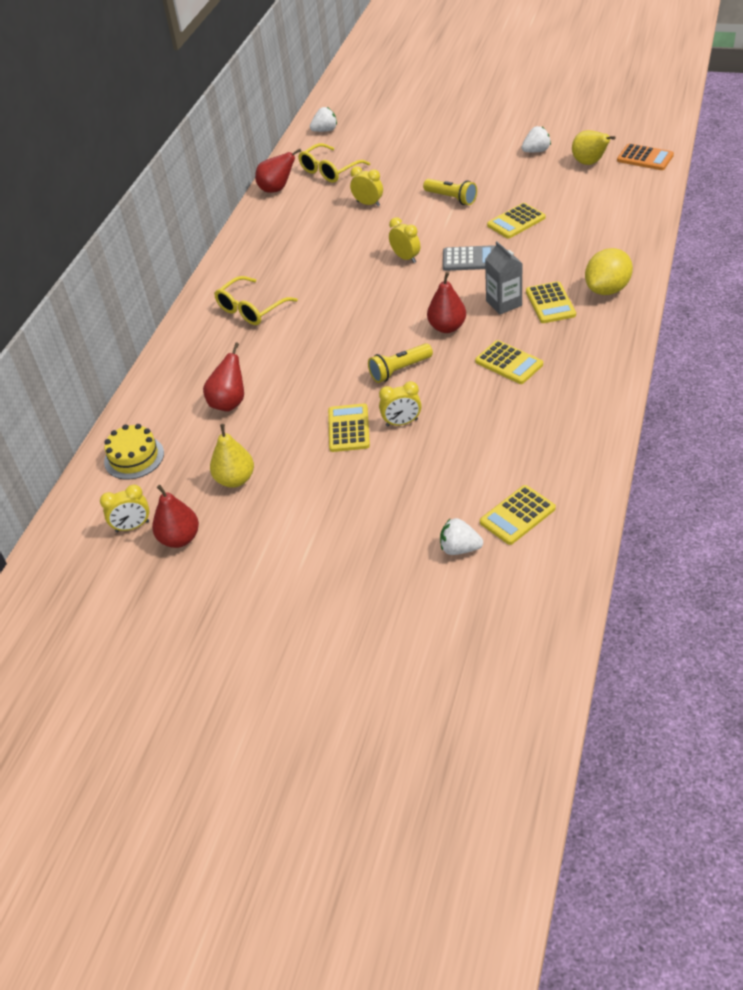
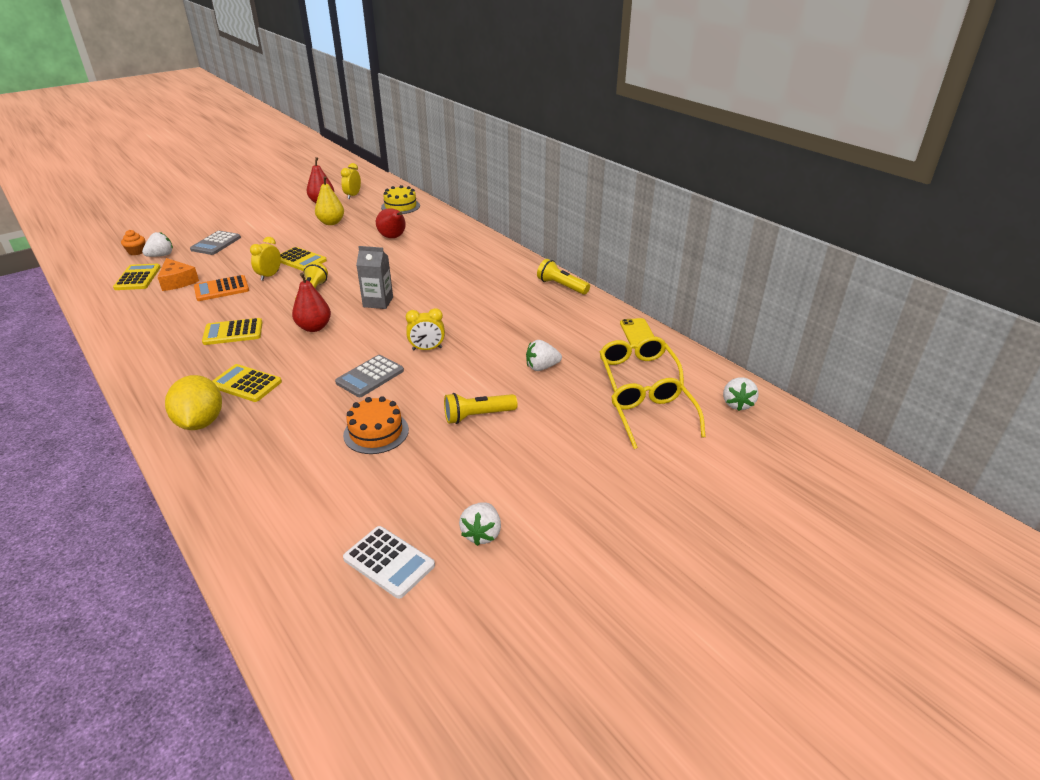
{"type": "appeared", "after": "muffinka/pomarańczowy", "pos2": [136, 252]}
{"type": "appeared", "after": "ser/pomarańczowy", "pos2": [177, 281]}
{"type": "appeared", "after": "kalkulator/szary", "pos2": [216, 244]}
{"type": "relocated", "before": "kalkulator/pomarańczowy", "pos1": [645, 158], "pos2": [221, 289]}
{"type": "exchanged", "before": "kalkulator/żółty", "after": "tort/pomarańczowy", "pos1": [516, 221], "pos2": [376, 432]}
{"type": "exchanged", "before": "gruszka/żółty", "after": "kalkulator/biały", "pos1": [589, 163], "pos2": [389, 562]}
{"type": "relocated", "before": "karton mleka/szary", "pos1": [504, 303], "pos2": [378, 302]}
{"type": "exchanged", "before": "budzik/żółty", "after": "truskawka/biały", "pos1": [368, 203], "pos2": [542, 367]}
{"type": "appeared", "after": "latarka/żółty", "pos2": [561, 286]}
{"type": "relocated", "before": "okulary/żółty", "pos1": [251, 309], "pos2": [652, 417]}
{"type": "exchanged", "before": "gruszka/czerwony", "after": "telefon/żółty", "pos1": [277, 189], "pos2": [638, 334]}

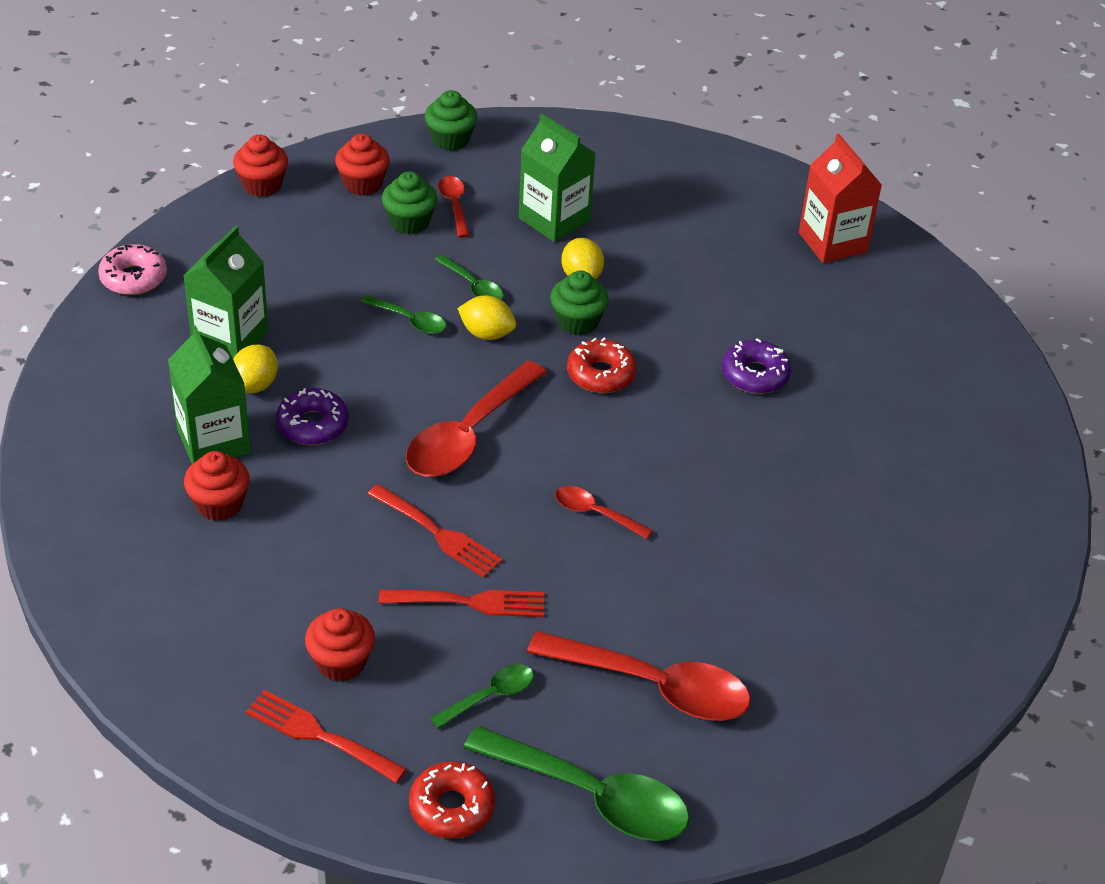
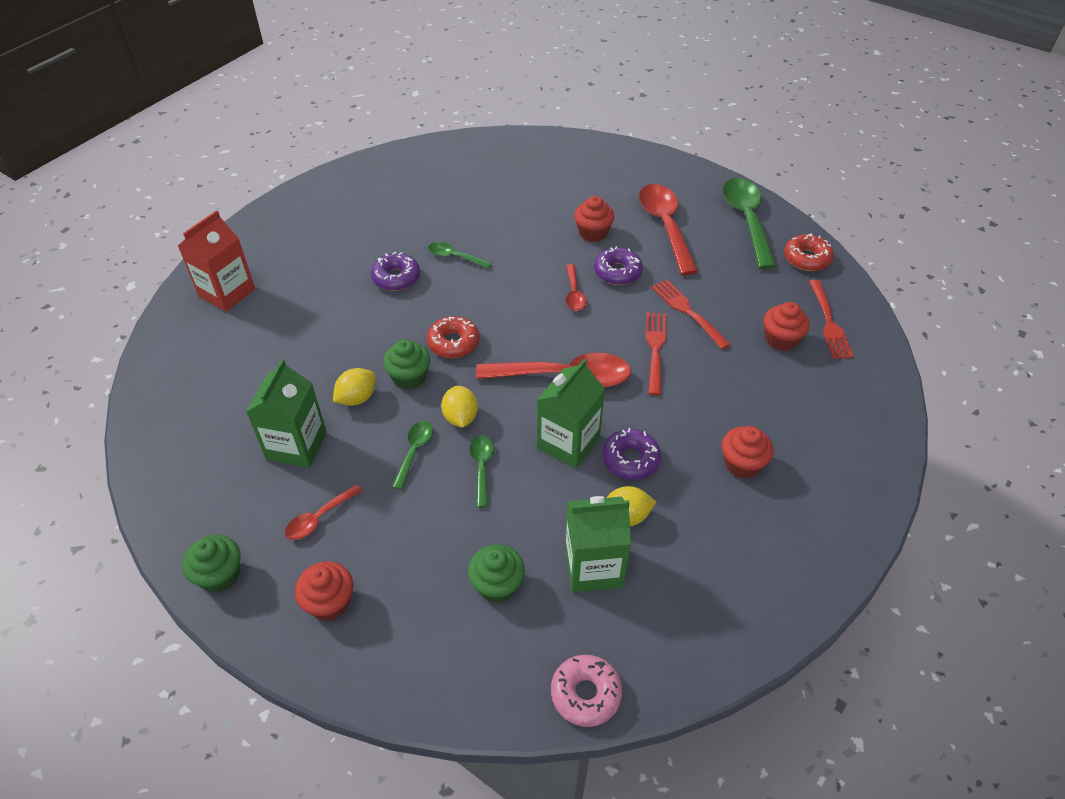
{"type": "relocated", "before": "łyżka/zielony", "pos1": [490, 696], "pos2": [455, 257]}
{"type": "relocated", "before": "muffinka/zielony", "pos1": [409, 222], "pos2": [497, 585]}
{"type": "relocated", "before": "karton mleka/zielony", "pos1": [213, 441], "pos2": [568, 443]}
{"type": "relocated", "before": "muffinka/czerwony", "pos1": [262, 185], "pos2": [593, 233]}
{"type": "appeared", "after": "donut/fioletowy", "pos2": [617, 272]}

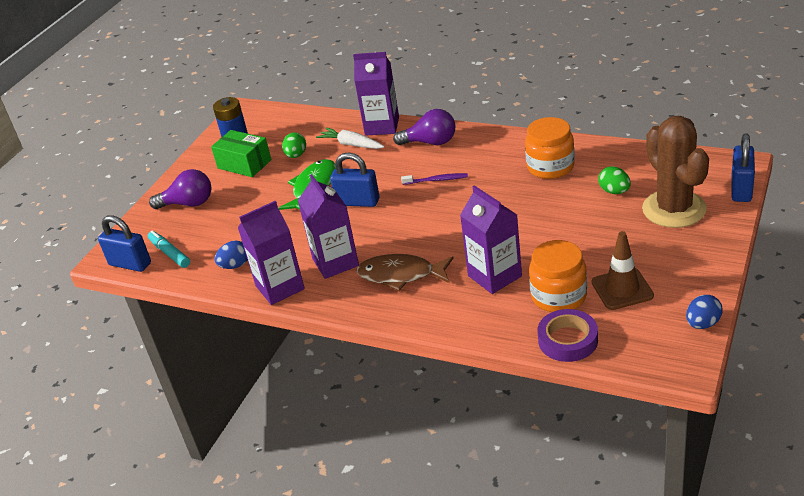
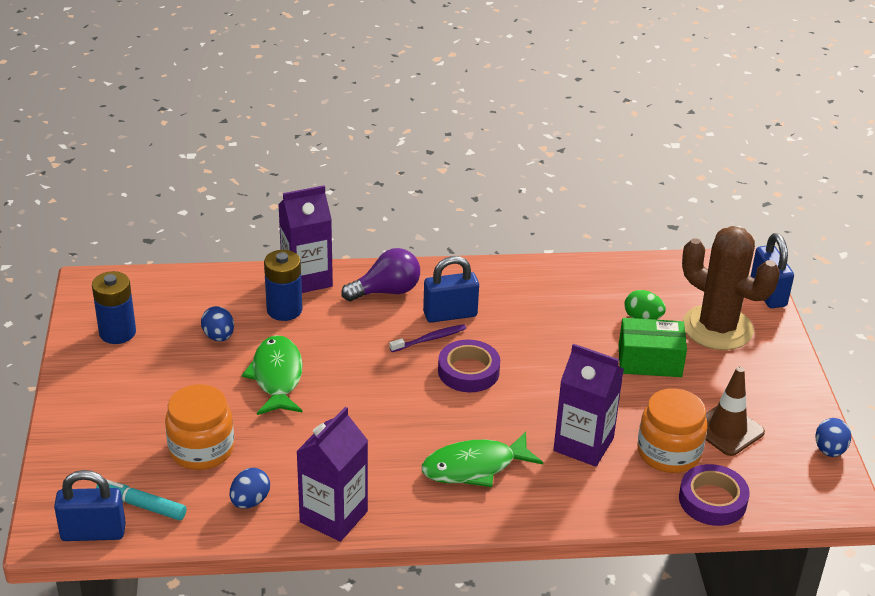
{"type": "relocated", "before": "słoik/pomarańczowy", "pos1": [550, 167], "pos2": [201, 449]}
{"type": "colour", "before": "jajko/zielony", "after": "jajko/niebieski", "pos1": [296, 155], "pos2": [219, 336]}
{"type": "exchanged", "before": "marchewka/biały", "after": "bateria/niebieski", "pos1": [351, 144], "pos2": [284, 310]}
{"type": "colour", "before": "ryba/brązowy", "after": "ryba/zielony", "pos1": [401, 275], "pos2": [475, 467]}
{"type": "relocated", "before": "kłódka/niebieski", "pos1": [358, 202], "pos2": [450, 314]}
{"type": "appeared", "after": "taśma klejąca/fioletowy", "pos2": [468, 371]}
{"type": "relocated", "before": "pudełko/zielony", "pos1": [244, 164], "pos2": [649, 361]}
{"type": "missing", "before": "żarówka/fioletowy", "pos1": [188, 203]}
{"type": "missing", "before": "karton mleka/fioletowy", "pos1": [335, 262]}

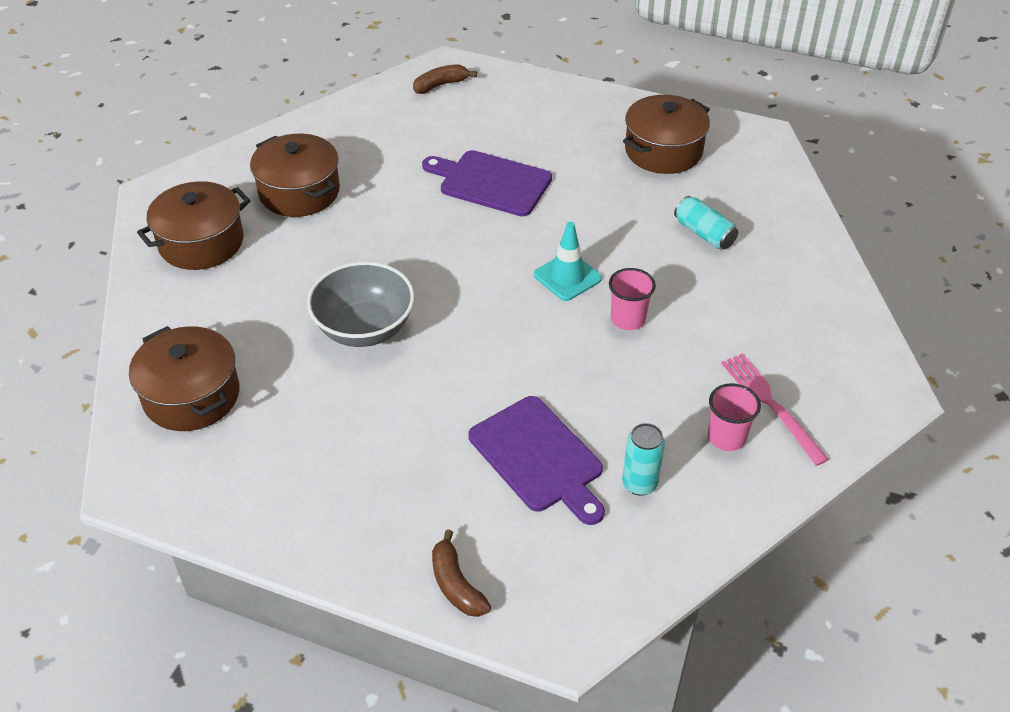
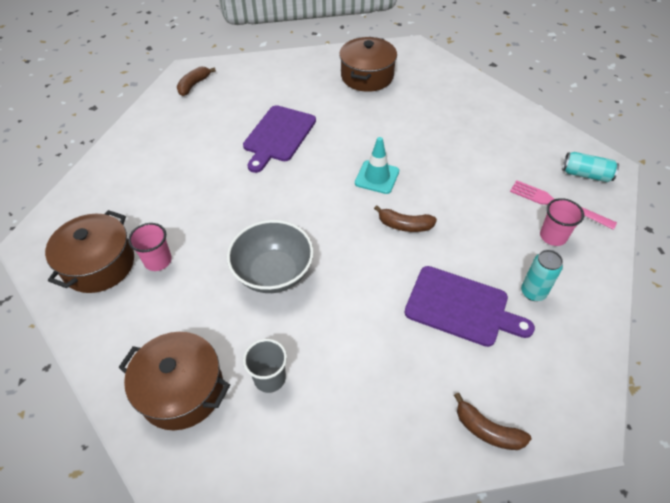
{"type": "relocated", "before": "szklanka/różowy", "pos1": [628, 319], "pos2": [158, 261]}
{"type": "spun", "before": "deska do krojenia/fioletowy", "pos1": [491, 182], "pos2": [278, 136], "turn": -60}
{"type": "appeared", "after": "szklanka/szary", "pos2": [270, 378]}
{"type": "appeared", "after": "banan/brązowy", "pos2": [404, 225]}
{"type": "relocated", "before": "puszka/turkusowy", "pos1": [704, 233], "pos2": [586, 174]}
{"type": "missing", "before": "garnek/brązowy", "pos1": [299, 192]}

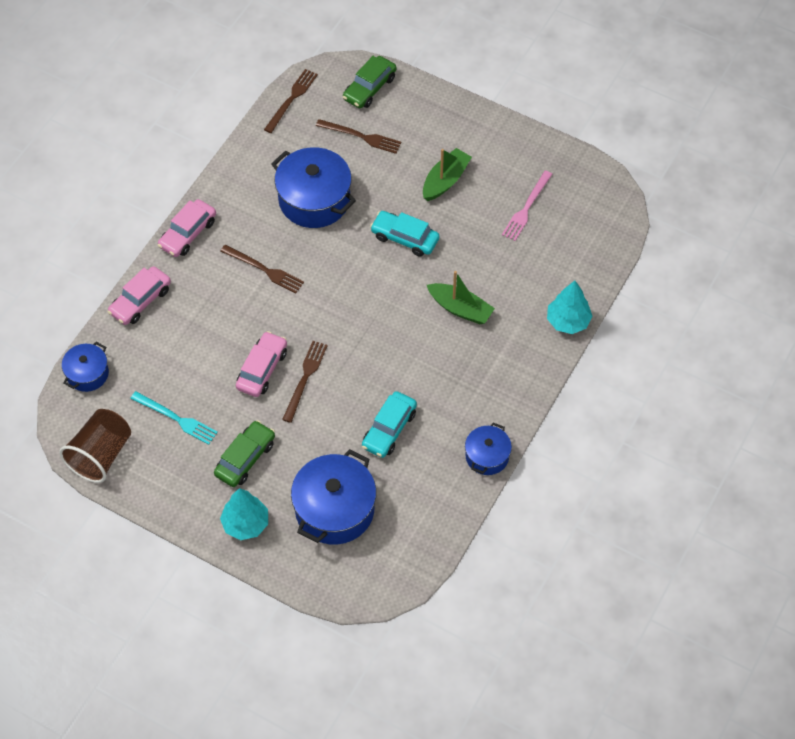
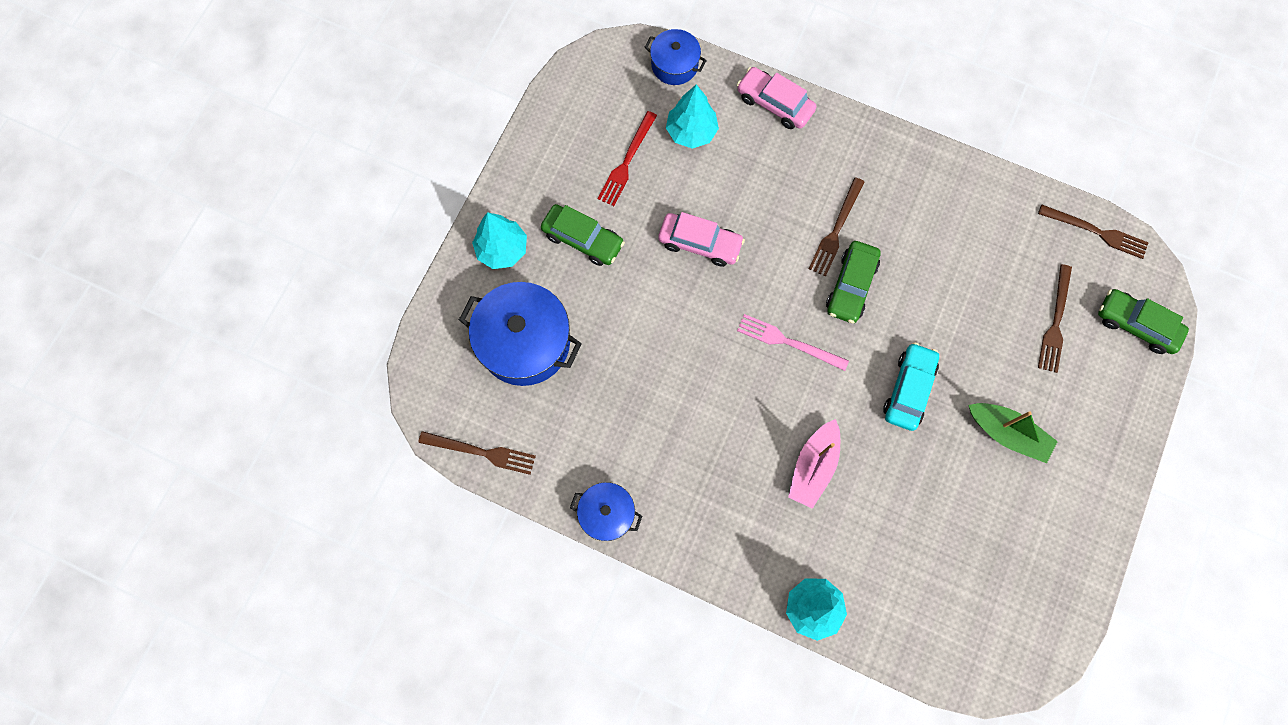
{"type": "relocated", "before": "widelec/brązowy", "pos1": [305, 378], "pos2": [481, 452]}
{"type": "colour", "before": "widelec/turkusowy", "after": "widelec/czerwony", "pos1": [176, 419], "pos2": [627, 161]}
{"type": "appeared", "after": "drzewko/turkusowy", "pos2": [691, 132]}
{"type": "relocated", "before": "widelec/różowy", "pos1": [526, 208], "pos2": [788, 342]}
{"type": "colour", "before": "łódka/zielony", "after": "łódka/różowy", "pos1": [460, 308], "pos2": [813, 466]}
{"type": "appeared", "after": "samochód/zielony", "pos2": [851, 286]}
{"type": "missing", "before": "szklanka/brązowy", "pos1": [100, 455]}
{"type": "missing", "before": "samochód/różowy", "pos1": [188, 233]}
{"type": "missing", "before": "garnek/niebieski", "pos1": [314, 200]}
{"type": "missing", "before": "samochód/turkusowy", "pos1": [389, 429]}

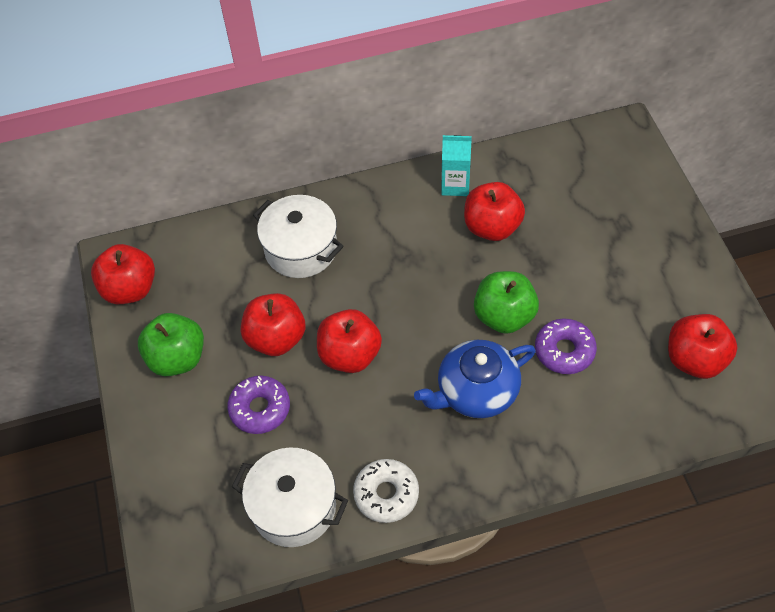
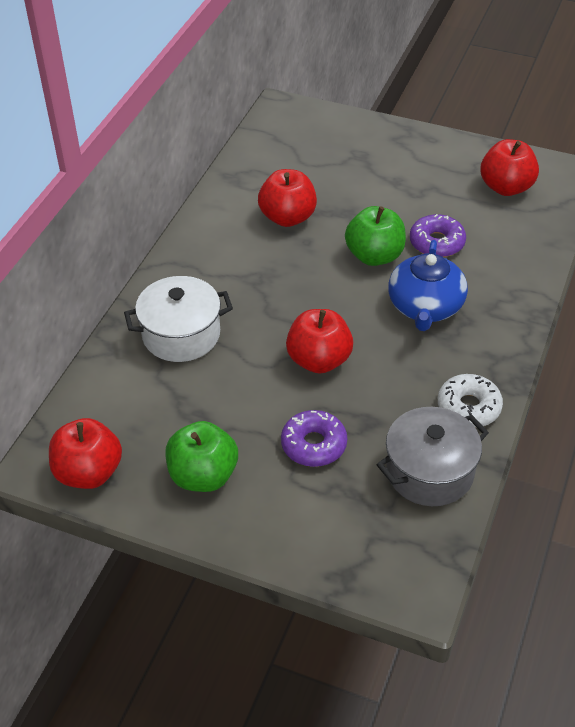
{"type": "colour", "before": "garnek/biały", "after": "garnek/szary", "pos1": [294, 507], "pos2": [429, 472]}
{"type": "missing", "before": "jabłko/czerwony", "pos1": [276, 338]}
{"type": "missing", "before": "karton mleka/turkusowy", "pos1": [455, 185]}

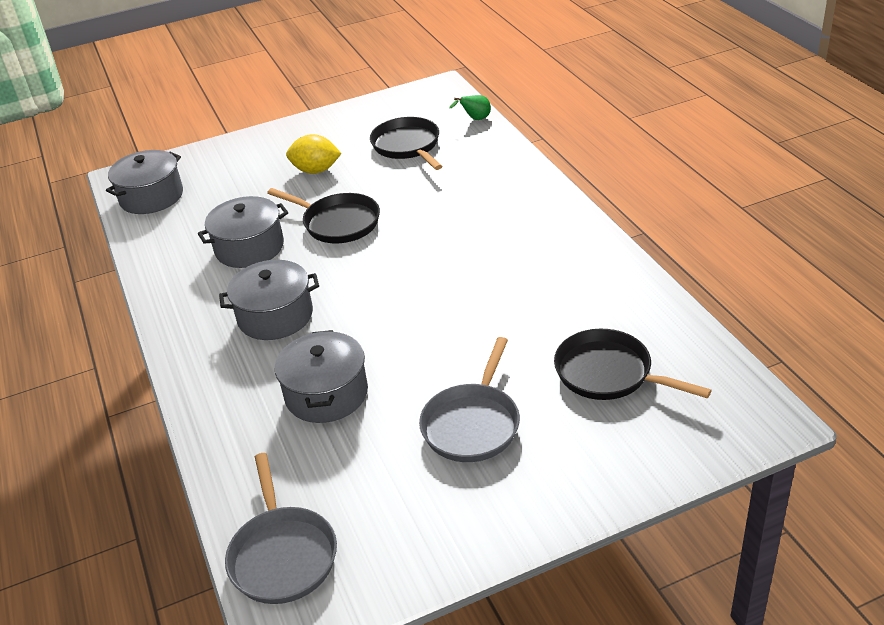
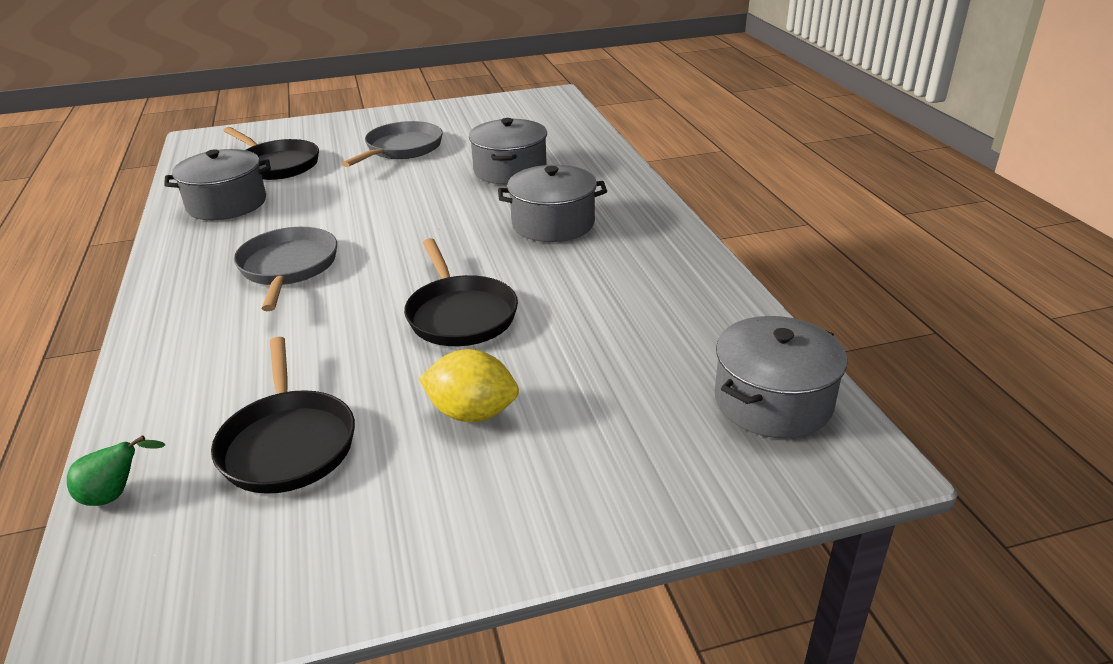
{"type": "relocated", "before": "garnek/szary", "pos1": [249, 248], "pos2": [227, 204]}
{"type": "relocated", "before": "patelnia/szary", "pos1": [282, 554], "pos2": [288, 268]}
{"type": "spun", "before": "patelnia/czarny", "pos1": [337, 223], "pos2": [460, 314], "turn": -150}

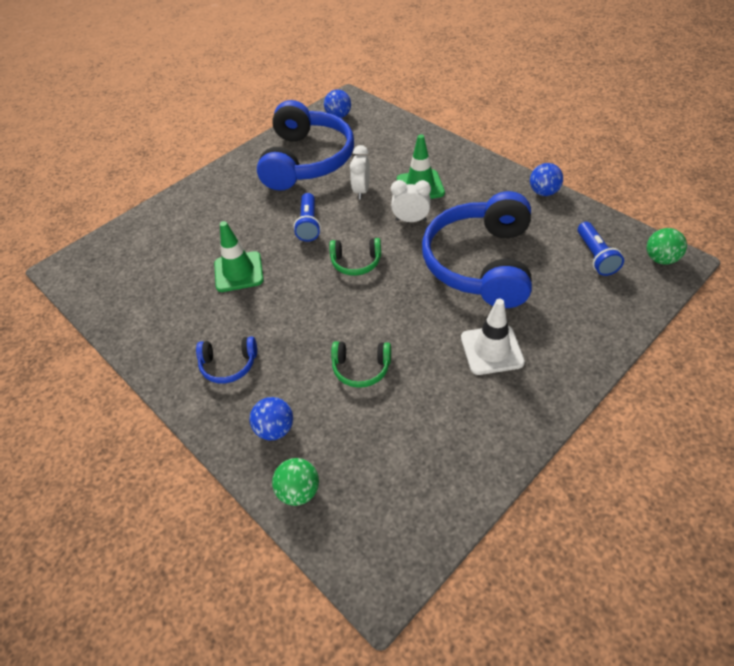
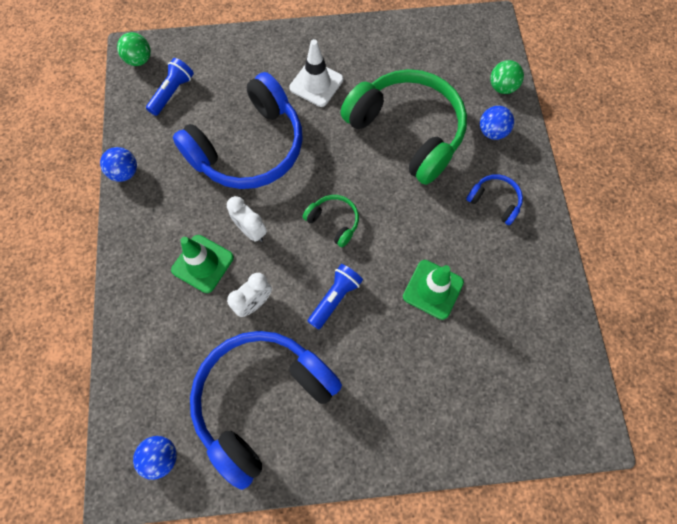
{"type": "size", "before": "słuchawki/zielony", "pos1": [361, 368], "pos2": [407, 132], "scale": 2.33}

